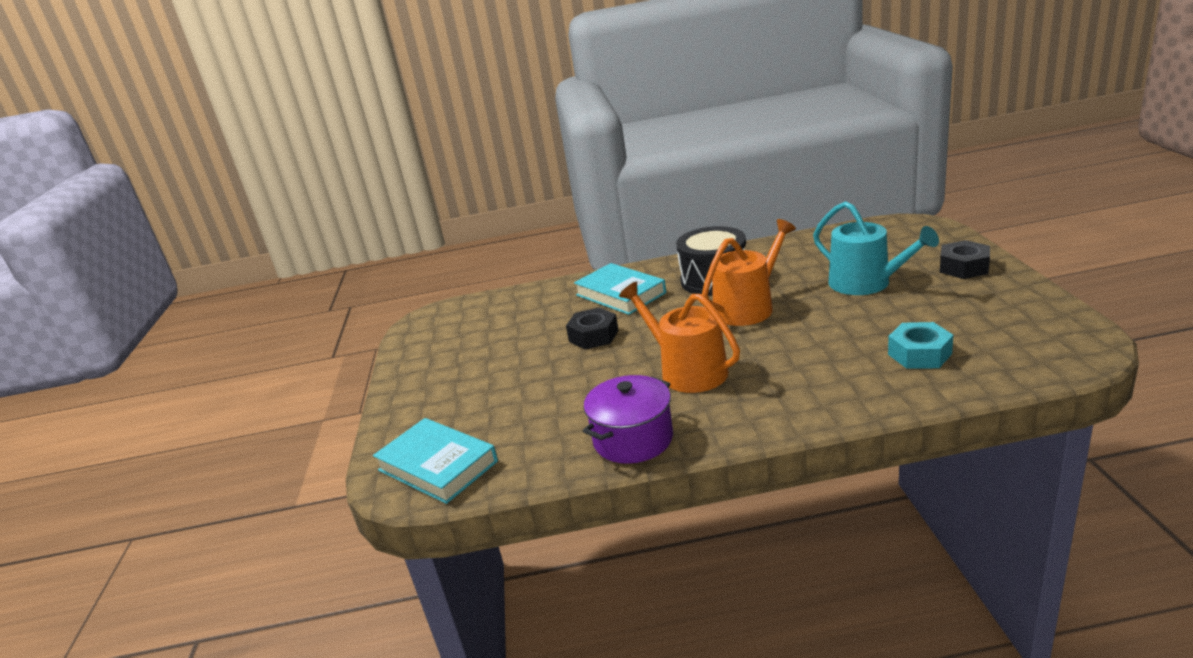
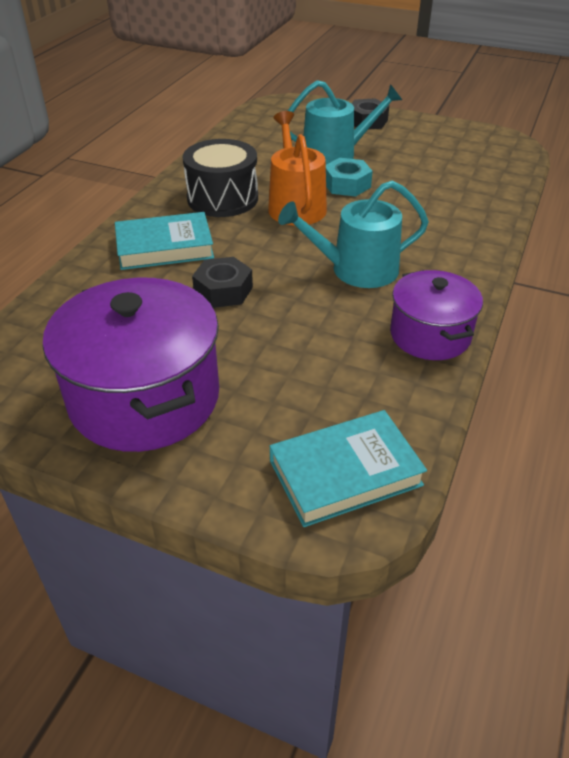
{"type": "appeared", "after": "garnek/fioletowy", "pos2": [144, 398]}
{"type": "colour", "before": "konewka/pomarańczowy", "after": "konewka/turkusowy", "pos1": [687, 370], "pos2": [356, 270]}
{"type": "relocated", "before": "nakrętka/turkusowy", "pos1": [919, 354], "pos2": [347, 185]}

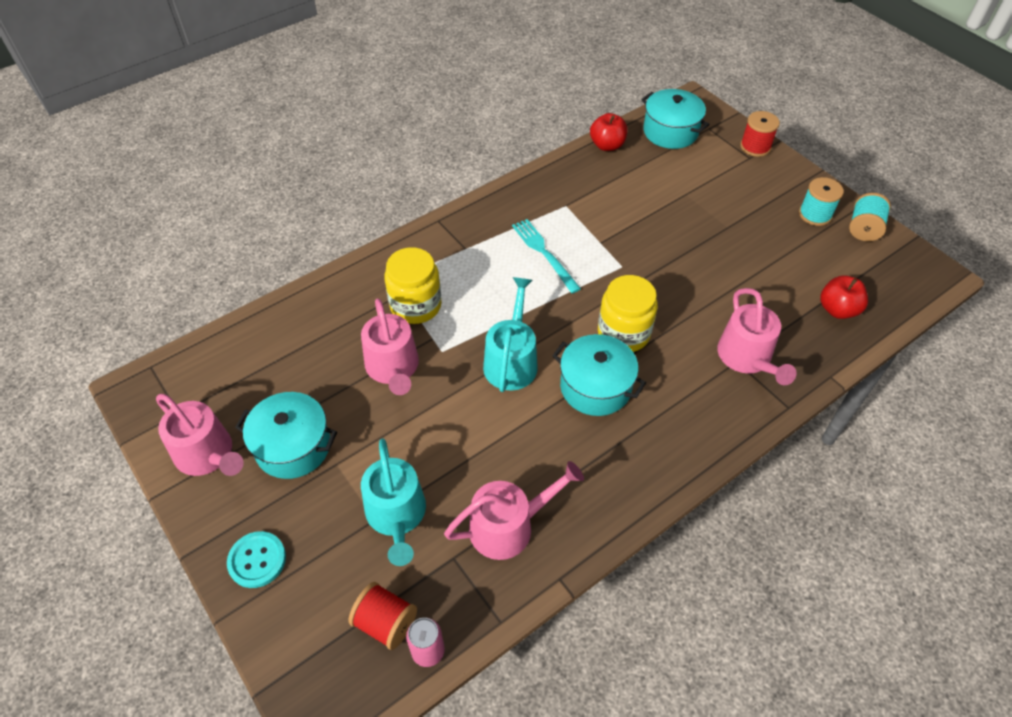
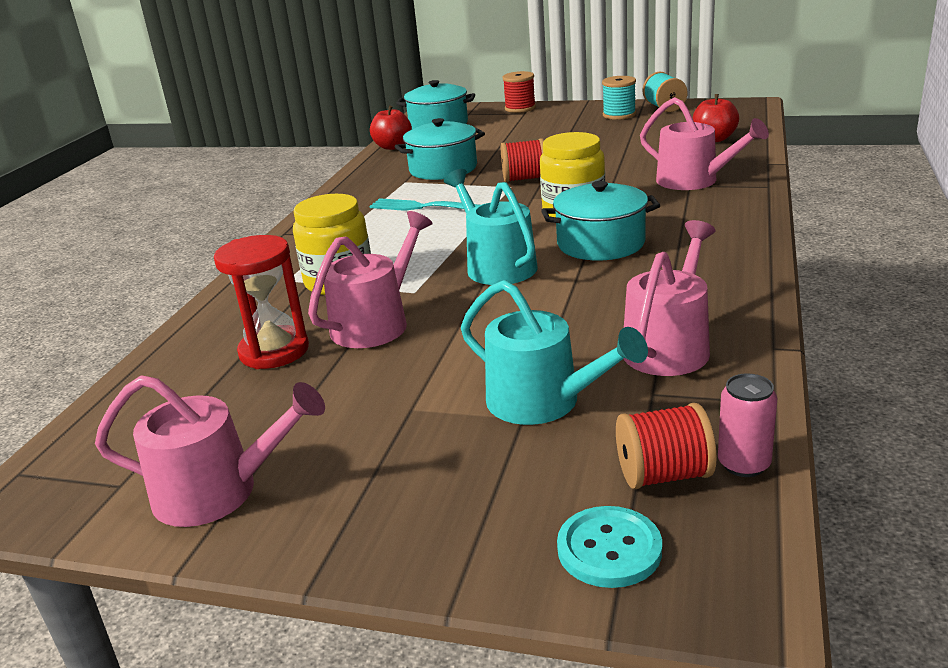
{"type": "appeared", "after": "klepsydra/czerwony", "pos2": [274, 351]}
{"type": "spun", "before": "konewka/różowy", "pos1": [393, 368], "pos2": [376, 323], "turn": -90}
{"type": "relocated", "before": "garnek/turkusowy", "pos1": [293, 446], "pos2": [443, 169]}
{"type": "appeared", "after": "szpulka/czerwony", "pos2": [524, 179]}
{"type": "relocated", "before": "guzik/turkusowy", "pos1": [257, 560], "pos2": [609, 549]}

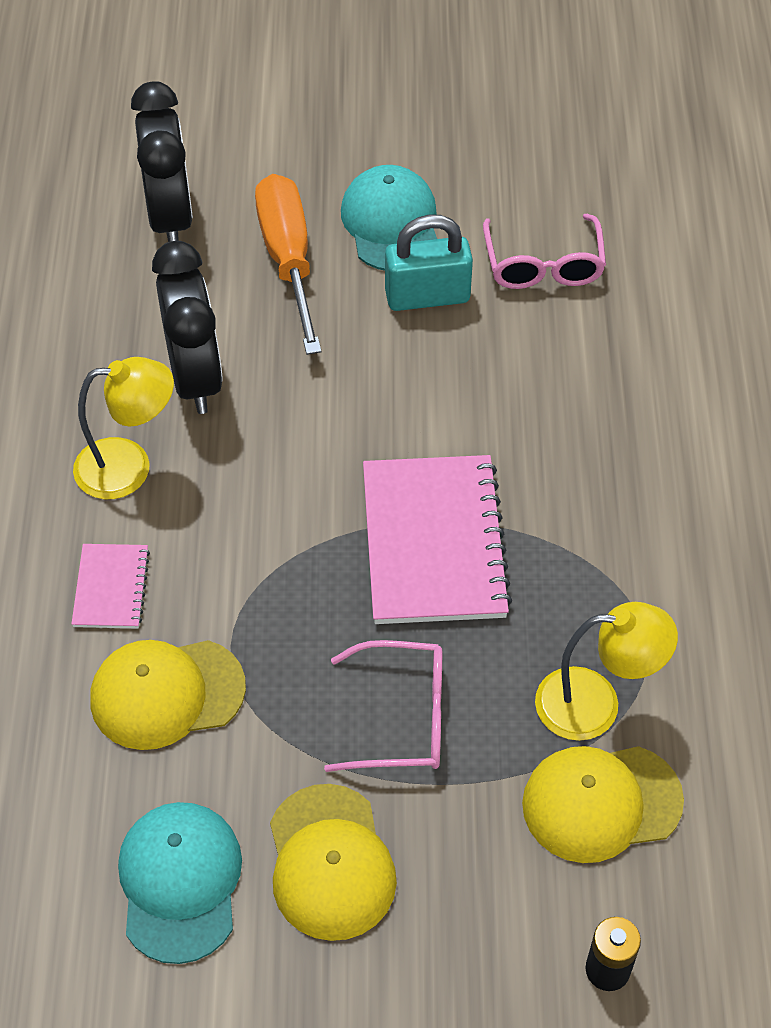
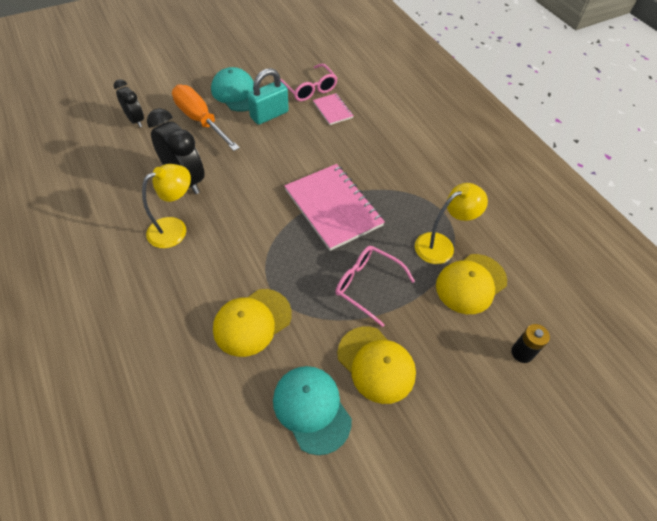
{"type": "size", "before": "budzik/czarny", "pos1": [170, 217], "pos2": [135, 120], "scale": 0.6}
{"type": "relocated", "before": "zeszyt/różowy", "pos1": [111, 588], "pos2": [332, 110]}
{"type": "spun", "before": "okulary/różowy", "pos1": [403, 718], "pos2": [367, 285], "turn": -120}

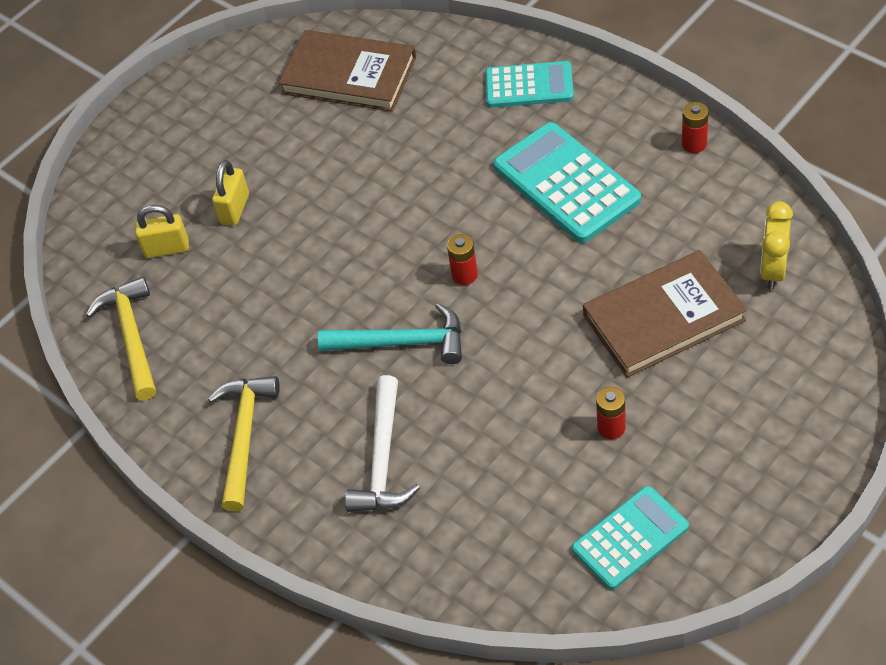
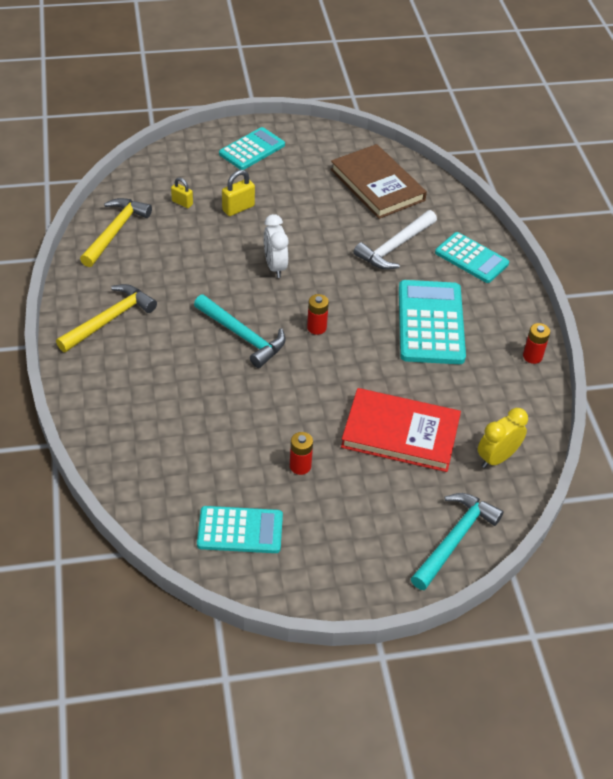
{"type": "size", "before": "kłódka/żółty", "pos1": [167, 248], "pos2": [182, 203], "scale": 0.66}
{"type": "appeared", "after": "kalkulator/turkusowy", "pos2": [252, 149]}
{"type": "appeared", "after": "budzik/biały", "pos2": [275, 267]}
{"type": "colour", "before": "książka/brązowy", "after": "książka/czerwony", "pos1": [663, 317], "pos2": [400, 433]}
{"type": "relocated", "before": "młotek/biały", "pos1": [382, 459], "pos2": [394, 247]}
{"type": "appeared", "after": "młotek/turkusowy", "pos2": [455, 539]}

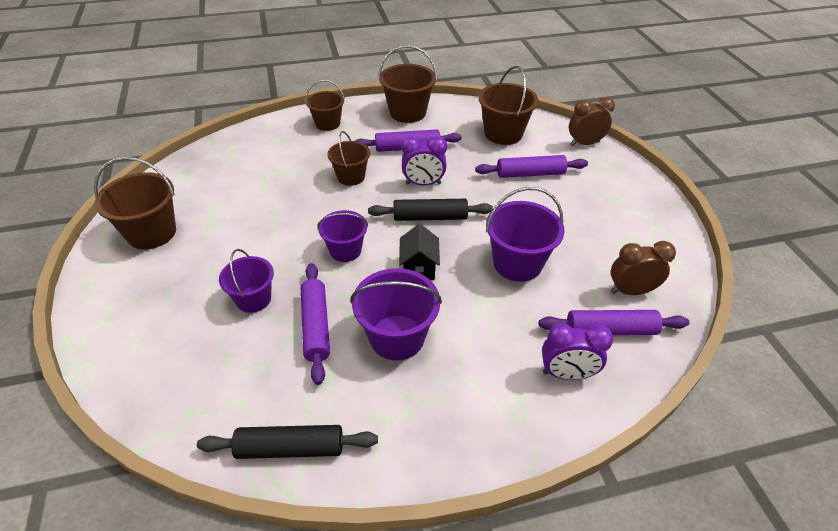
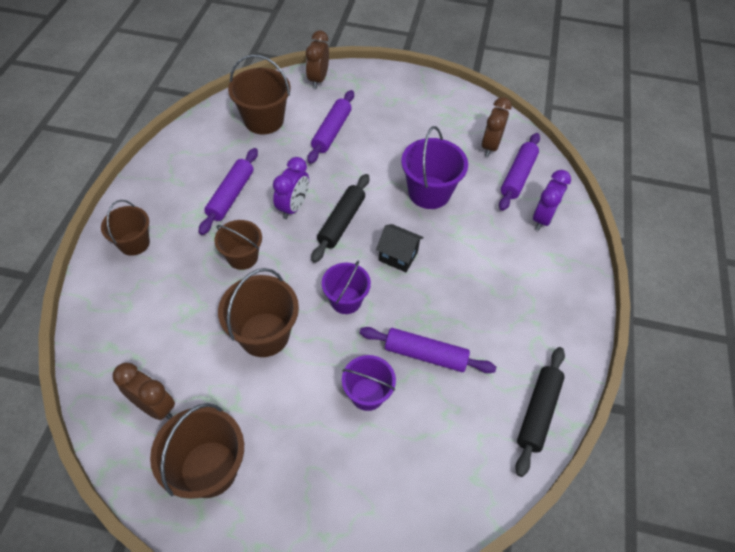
{"type": "appeared", "after": "budzik/brązowy", "pos2": [154, 406]}
{"type": "relocated", "before": "wiadro/brązowy", "pos1": [407, 112], "pos2": [264, 334]}
{"type": "missing", "before": "wiadro/fioletowy", "pos1": [397, 337]}

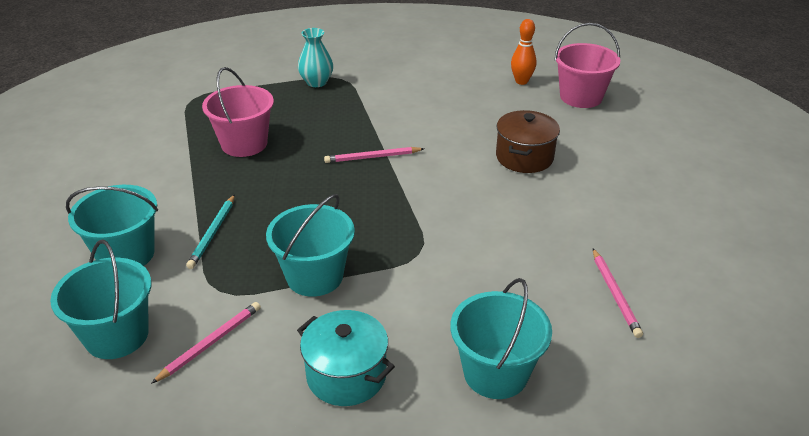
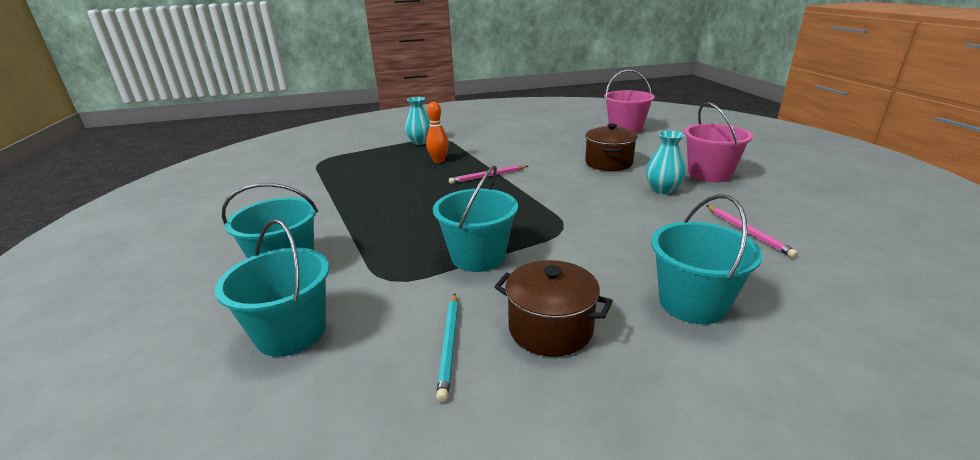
{"type": "relocated", "before": "kręgiel/pomarańczowy", "pos1": [521, 81], "pos2": [438, 161]}
{"type": "relocated", "before": "ołówek/turkusowy", "pos1": [213, 233], "pos2": [449, 345]}
{"type": "colour", "before": "garnek/turkusowy", "after": "garnek/brązowy", "pos1": [346, 375], "pos2": [550, 328]}
{"type": "appeared", "after": "wazon/turkusowy", "pos2": [662, 189]}
{"type": "relocated", "before": "wiadro/różowy", "pos1": [244, 144], "pos2": [709, 174]}
{"type": "missing", "before": "ołówek/różowy", "pos1": [210, 343]}

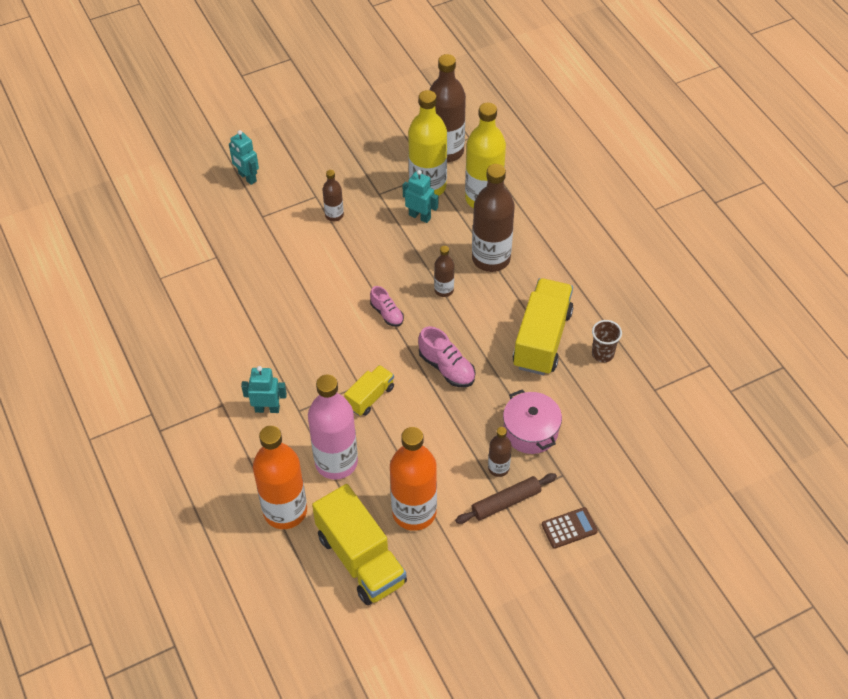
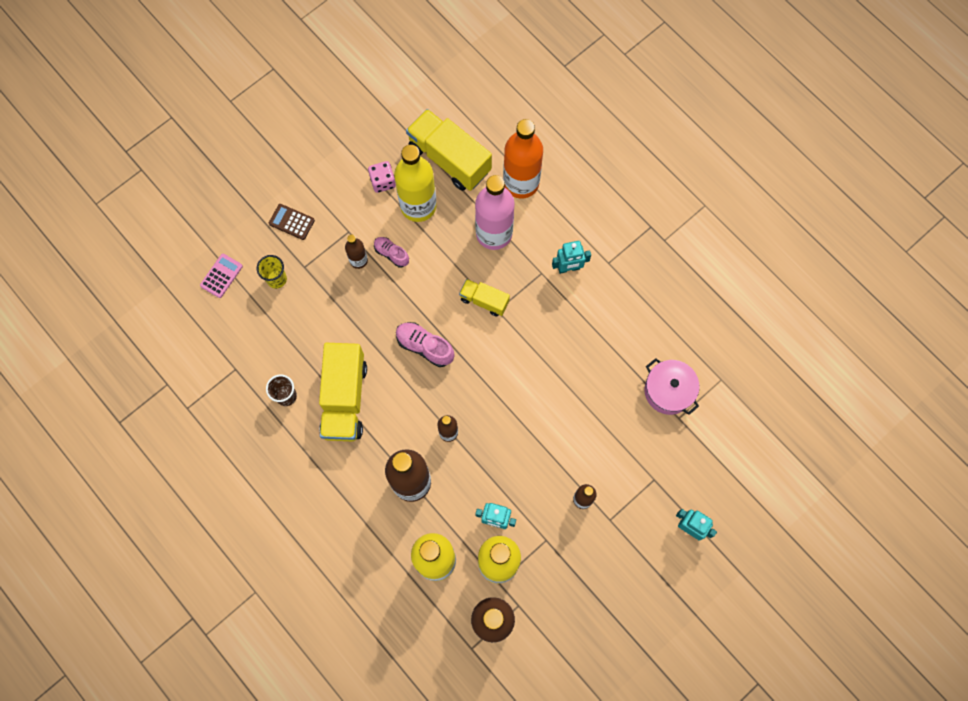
{"type": "appeared", "after": "kalkulator/różowy", "pos2": [221, 276]}
{"type": "appeared", "after": "szklanka/żółty", "pos2": [277, 279]}
{"type": "spun", "before": "kalkulator/brązowy", "pos1": [569, 528], "pos2": [291, 222], "turn": 60}
{"type": "appeared", "after": "kostka do gry/różowy", "pos2": [383, 182]}
{"type": "relocated", "before": "but/różowy", "pos1": [387, 314], "pos2": [391, 254]}
{"type": "colour", "before": "butelka/pomarańczowy", "after": "butelka/żółty", "pos1": [414, 512], "pos2": [418, 206]}
{"type": "spun", "before": "ciężarówka/żółty", "pos1": [370, 397], "pos2": [484, 301], "turn": 90}
{"type": "relocated", "before": "garnek/różowy", "pos1": [530, 431], "pos2": [668, 391]}
{"type": "missing", "before": "wałek do ciasta/brązowy", "pos1": [506, 502]}

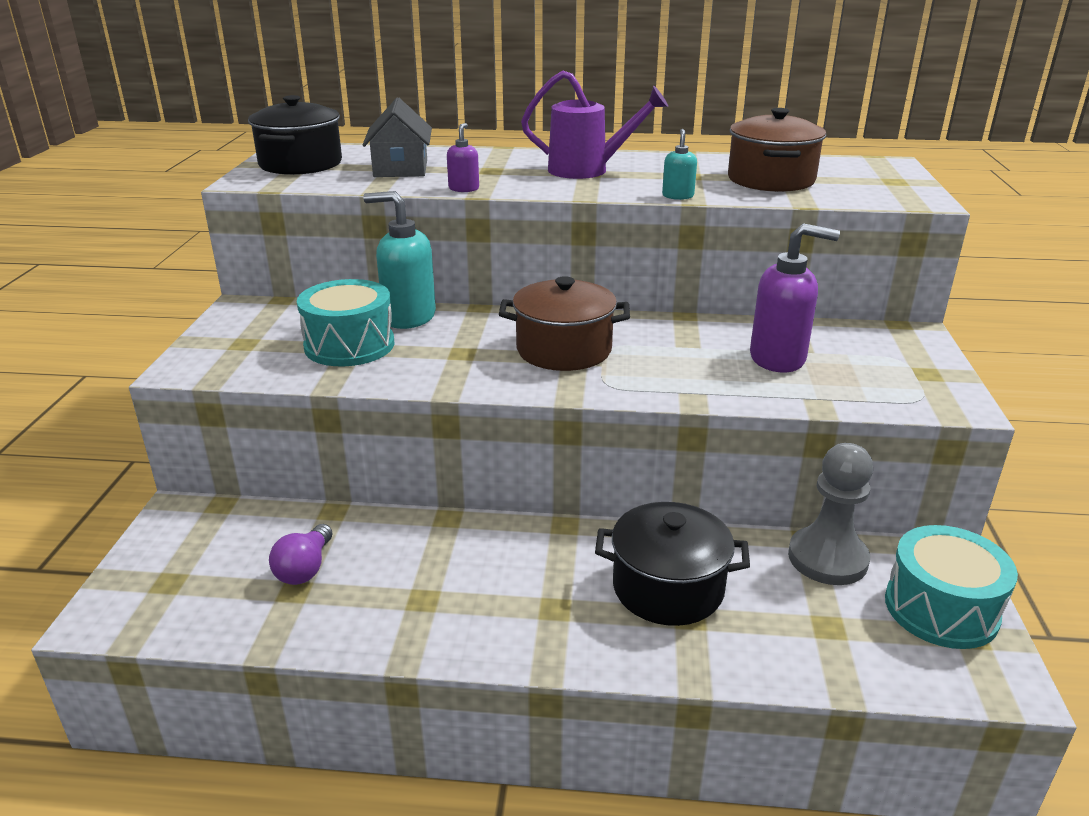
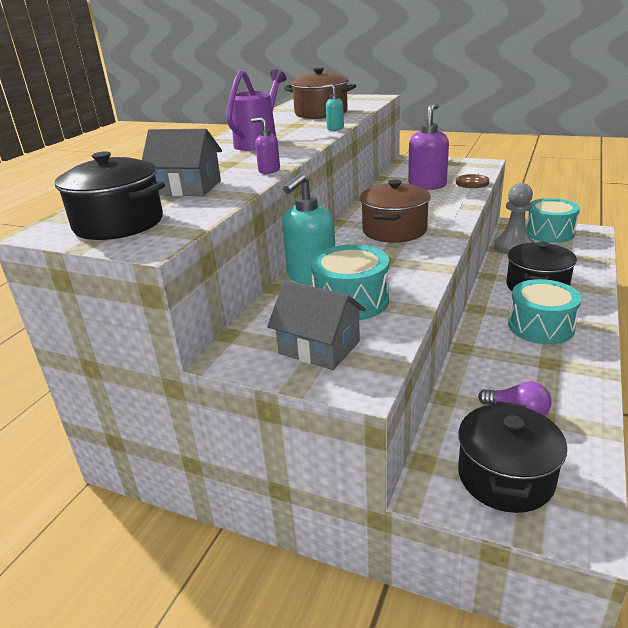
{"type": "appeared", "after": "domek/szary", "pos2": [319, 347]}
{"type": "appeared", "after": "guzik/brązowy", "pos2": [472, 182]}
{"type": "appeared", "after": "garnek/czarny", "pos2": [505, 477]}
{"type": "appeared", "after": "bęben/turkusowy", "pos2": [540, 326]}

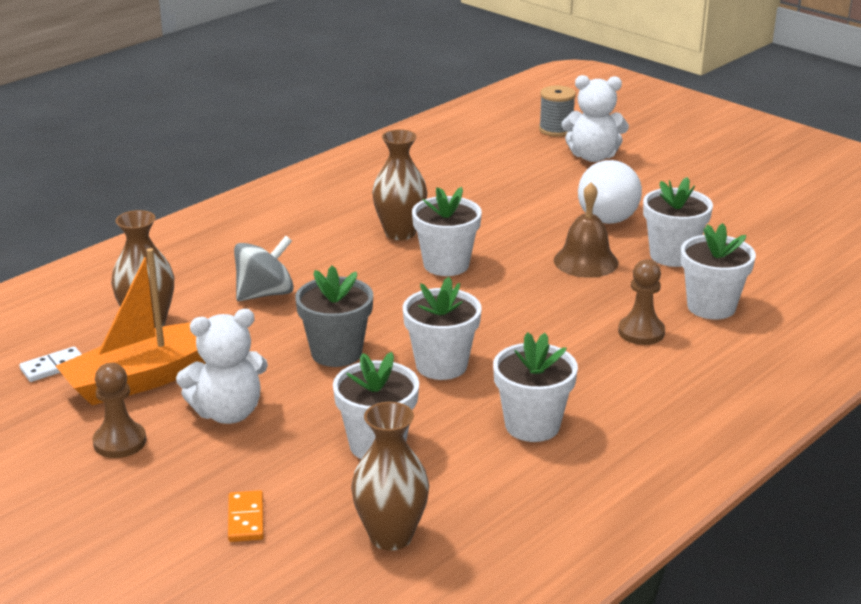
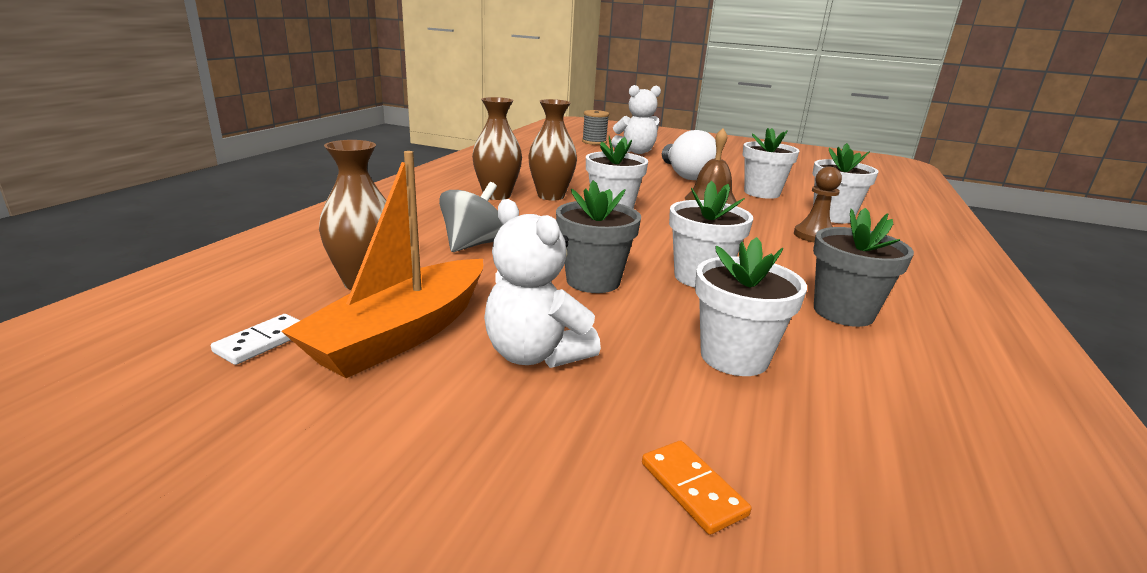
{"type": "relocated", "before": "wazon/brązowy", "pos1": [391, 536], "pos2": [497, 195]}
{"type": "spun", "before": "miś/biały", "pos1": [228, 413], "pos2": [535, 354], "turn": 90}
{"type": "colour", "before": "doniczka/biały", "after": "doniczka/szary", "pos1": [532, 425], "pos2": [843, 312]}
{"type": "missing", "before": "pionek/brązowy", "pos1": [120, 442]}

